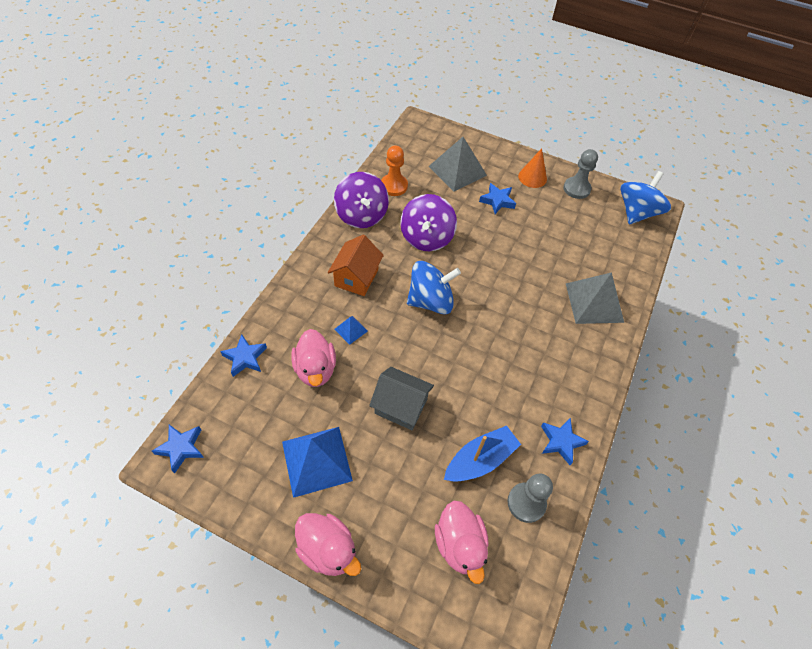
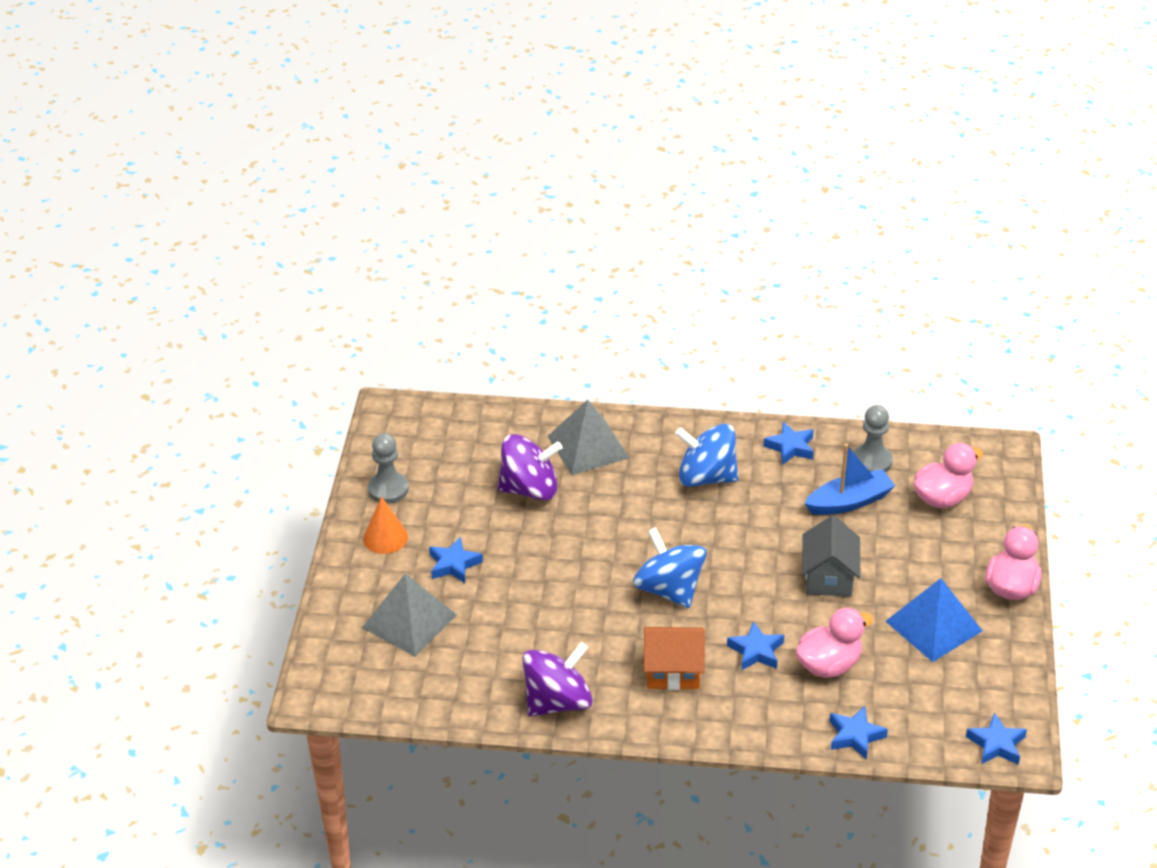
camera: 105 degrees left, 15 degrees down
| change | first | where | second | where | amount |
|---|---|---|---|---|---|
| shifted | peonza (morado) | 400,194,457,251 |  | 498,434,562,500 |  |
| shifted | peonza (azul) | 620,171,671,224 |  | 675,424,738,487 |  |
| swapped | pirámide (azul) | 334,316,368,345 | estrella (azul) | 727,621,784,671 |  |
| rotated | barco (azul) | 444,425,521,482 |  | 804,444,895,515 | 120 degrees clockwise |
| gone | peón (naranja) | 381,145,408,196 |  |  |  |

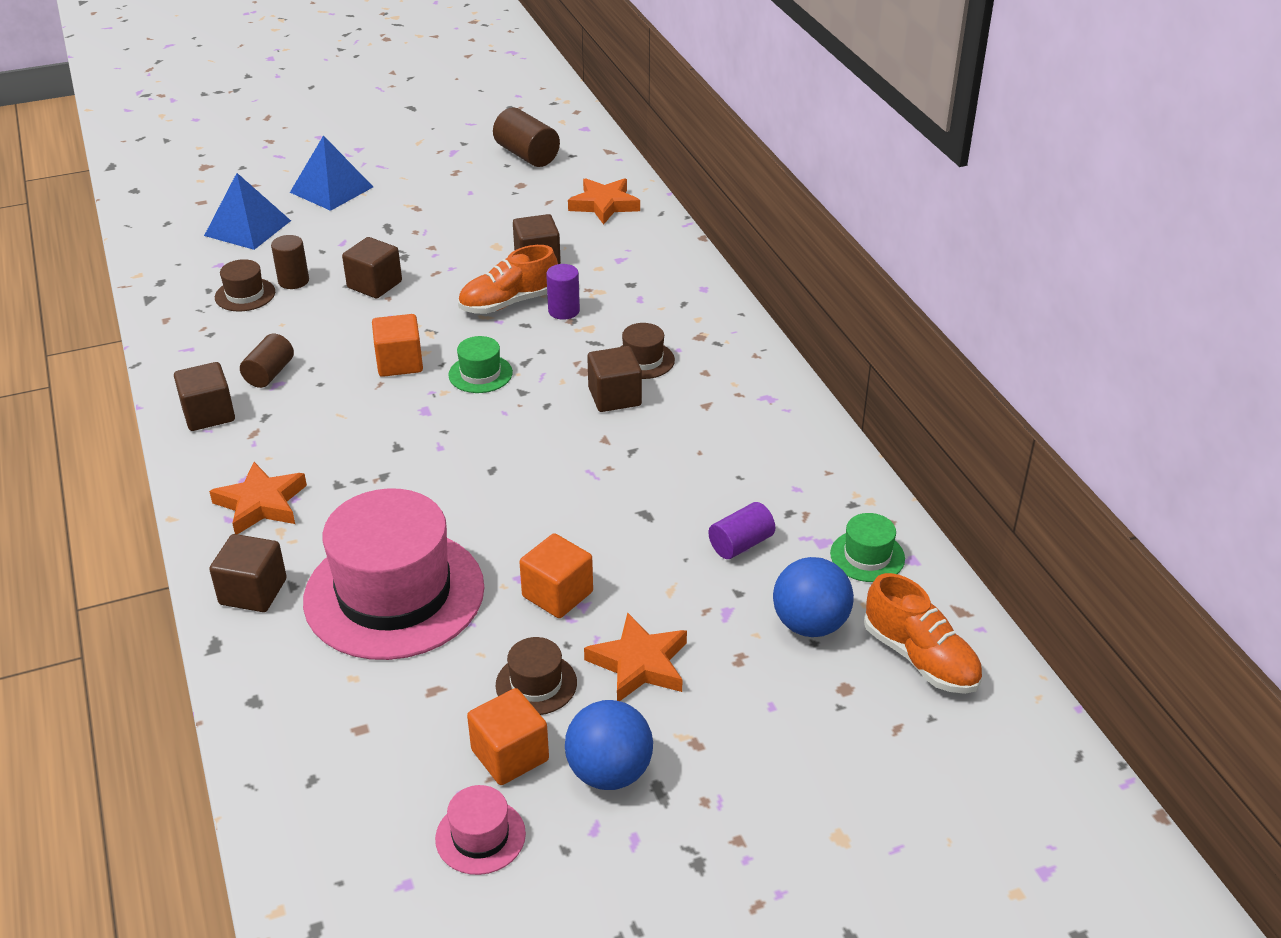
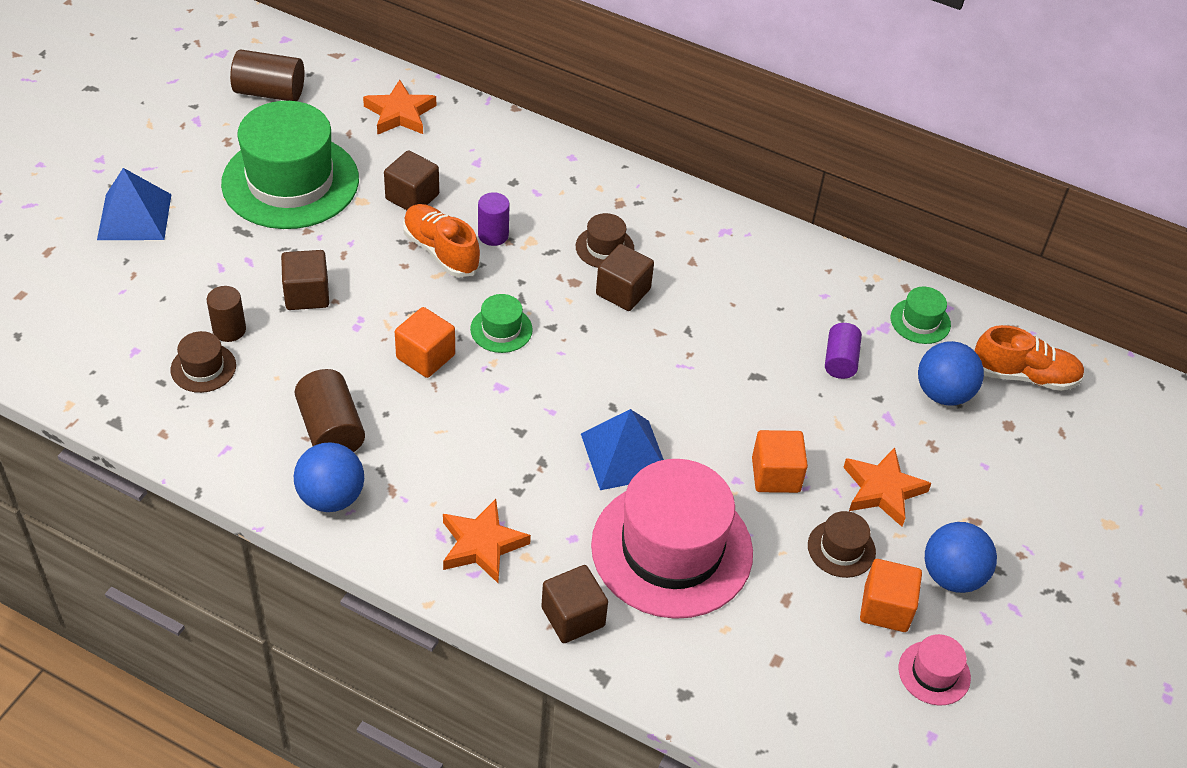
camera: 45 degrees left, 10 degrees up
| change | first | where | second | where | amount |
|---|---|---|---|---|---|
| new |  |  | sombrero (verde) | 221,101,359,229 |  |
| scaled | cilindro (marrón) | 240,334,294,388 |  | 294,369,365,452 | x1.50 |
| swapped | cubo (marrón) | 174,362,235,431 | pelota (azul) | 294,442,364,512 |  |
| rotated | zapato (naranja) | 458,245,558,314 |  | 403,204,481,277 | 120 degrees clockwise |
| shifted | pirámide (azul) | 204,173,291,250 |  | 581,409,664,490 |  |

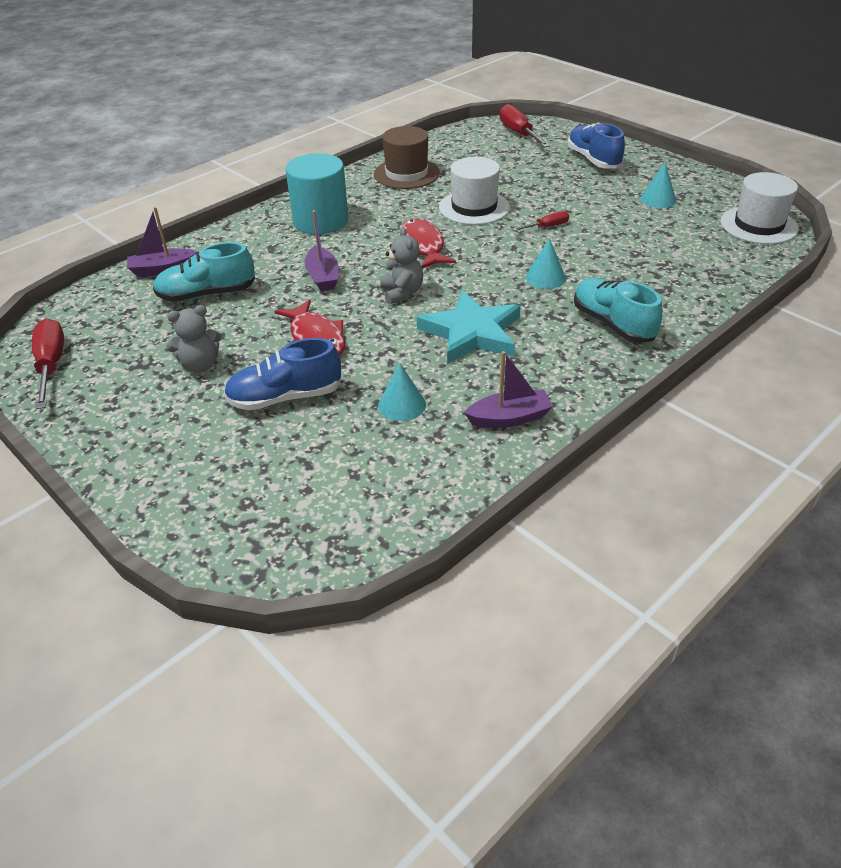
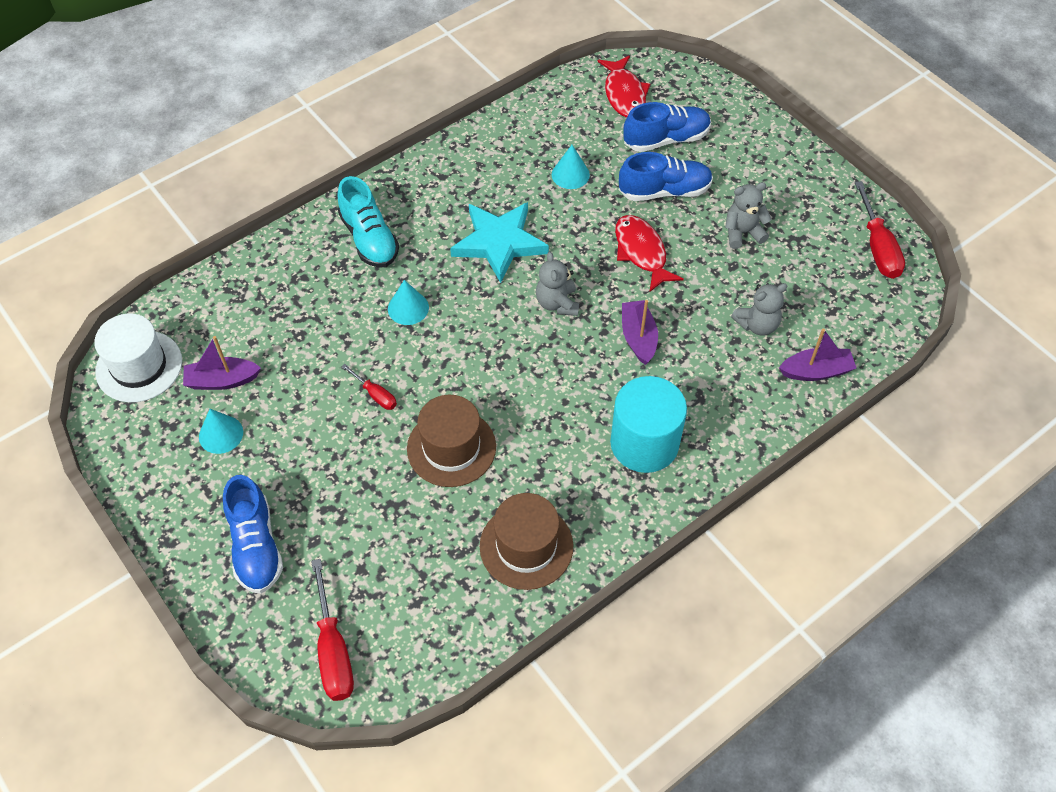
camera: 175 degrees left, 15 degrees up
| change | first | where | second | where | amount |
|---|---|---|---|---|---|
| shifted | barco (morado) | 464,351,553,428 |  | 183,336,261,390 |  |
| rotated | destornillador (rojo) | 513,211,569,231 |  | 341,364,397,410 | 120 degrees counterclockwise |
| repainted | sombrero (blanco) | 439,157,510,225 | sombrero (marrón) | 407,395,496,487 |  |
| shifted | pez (rojo) | 402,218,456,269 |  | 598,56,650,118 |  |
| new |  |  | zapato (azul) | 623,102,711,152 |  |
| swapped | zapato (turquesa) | 153,242,255,302 | osito (gris) | 731,283,787,335 |  |

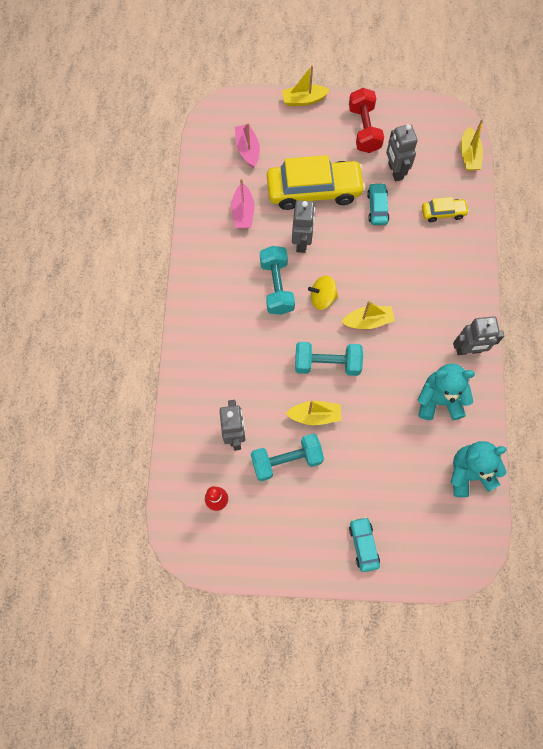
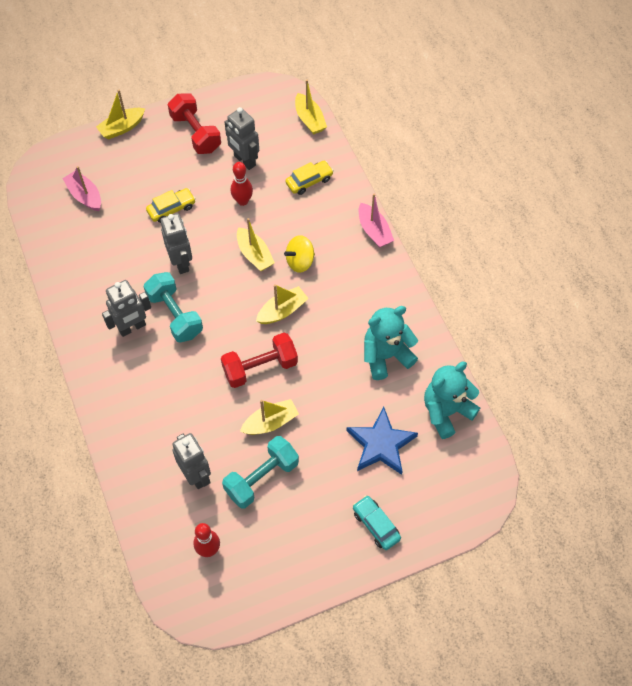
camera: 25 degrees left, 10 degrees down
| change | first | where | second | where | amount |
|---|---|---|---|---|---|
| shifted | robot (gris) | 453,316,504,355 |  | 102,280,151,337 |  |
| scaled | coche (amarillo) | 267,155,366,210 |  | 146,188,196,223 | x0.47 |
| repainted | mancuerna (turquesa) | 295,342,363,376 | mancuerna (rojo) | 221,333,298,388 |  |
| swapped | coche (turquesa) | 367,183,389,225 | bolo (rojo) | 231,162,253,206 |  |
| new |  |  | barco (amarillo) | 237,218,275,271 |  |
| shifted | peonza (amarillo) | 308,275,338,310 |  | 284,235,315,273 |  |
| new |  |  | estrella (azul) | 346,407,418,475 |  |
| shifted | barco (rosa) | 231,179,254,228 |  | 359,194,394,248 |  |

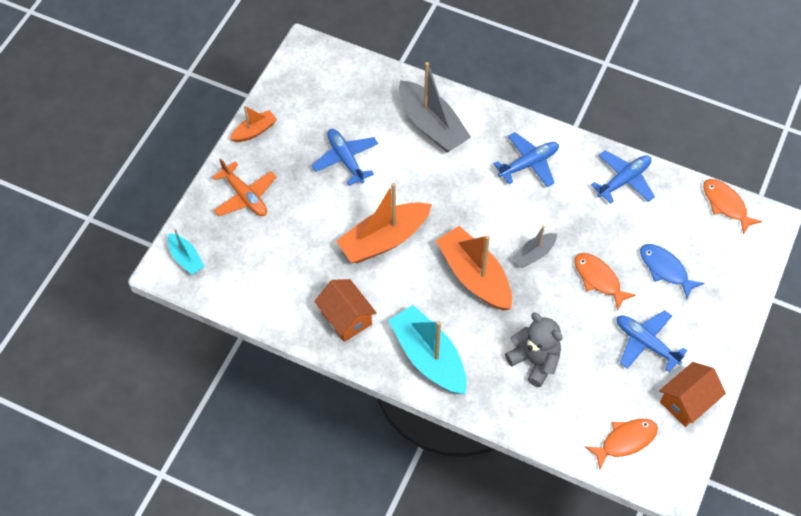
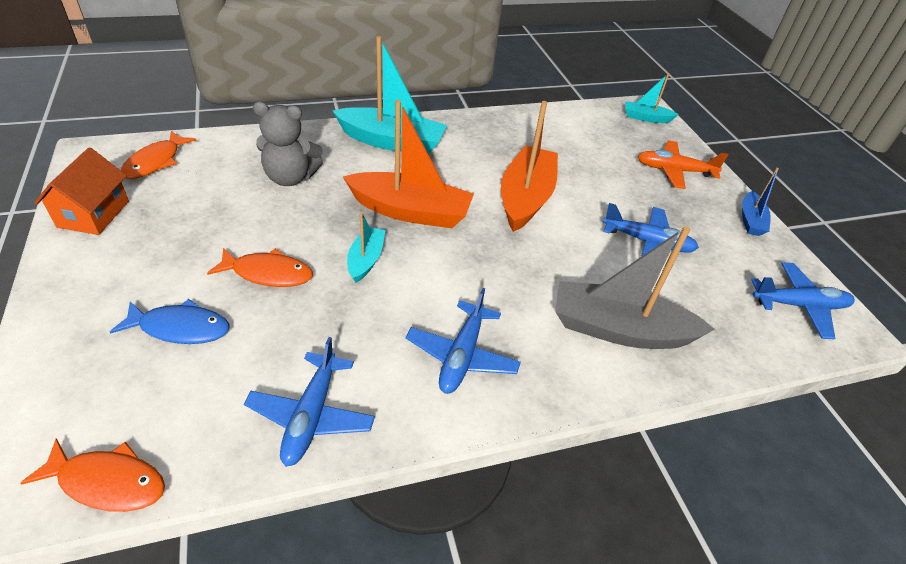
camera: 135 degrees right, 15 degrees down
| change | first | where | second | where | amount |
|---|---|---|---|---|---|
| repainted | barco (gris) | 511,225,557,268 | barco (turquesa) | 347,212,385,283 |  |
| repainted | barco (naranja) | 230,106,277,142 | barco (azul) | 742,168,779,236 |  |
| shifted | avión (azul) | 617,310,687,372 |  | 751,262,855,339 |  |
| gone | casa (naranja) | 314,279,377,342 |  |  |  |

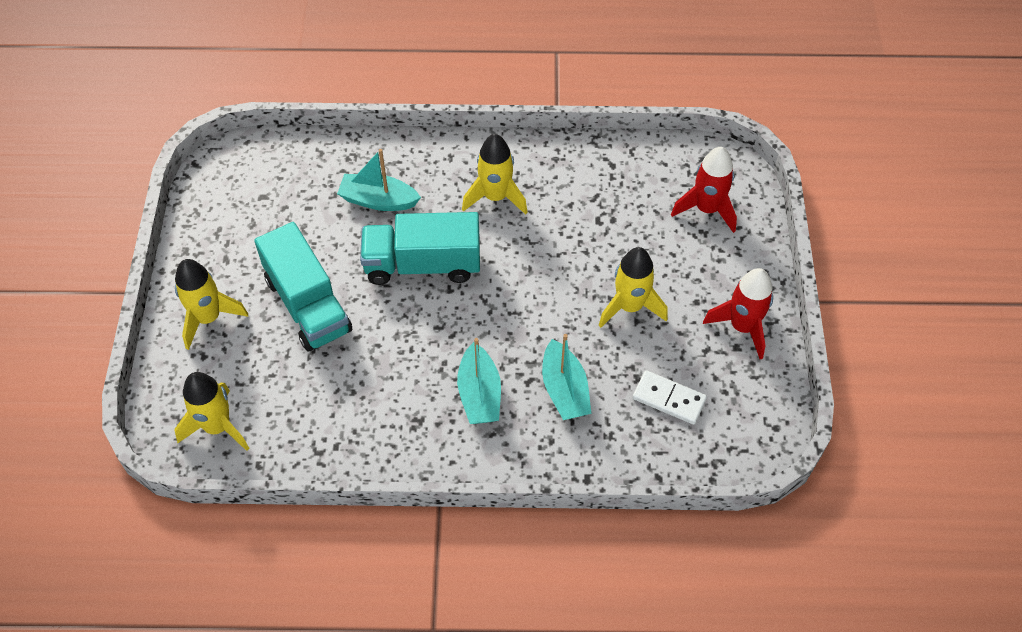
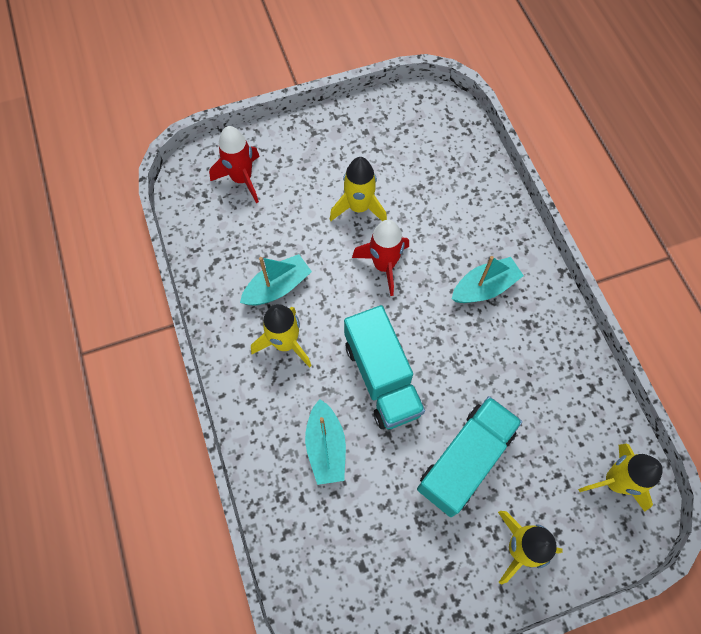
camera: 110 degrees left, 10 degrees up
| change | first | where | second | where | amount |
|---|---|---|---|---|---|
| shifted | barco (turquesa) | 542,334,591,420 |  | 240,254,312,305 |  |
| shifted | cohete (rojo) | 703,268,773,359 |  | 352,220,409,296 |  |
| gone | ficha de dominó (blanco) | 633,370,707,425 |  |  |  |

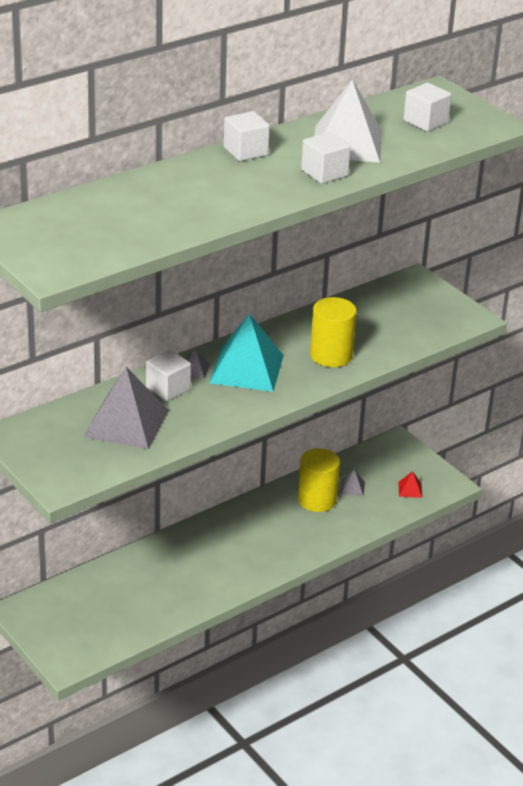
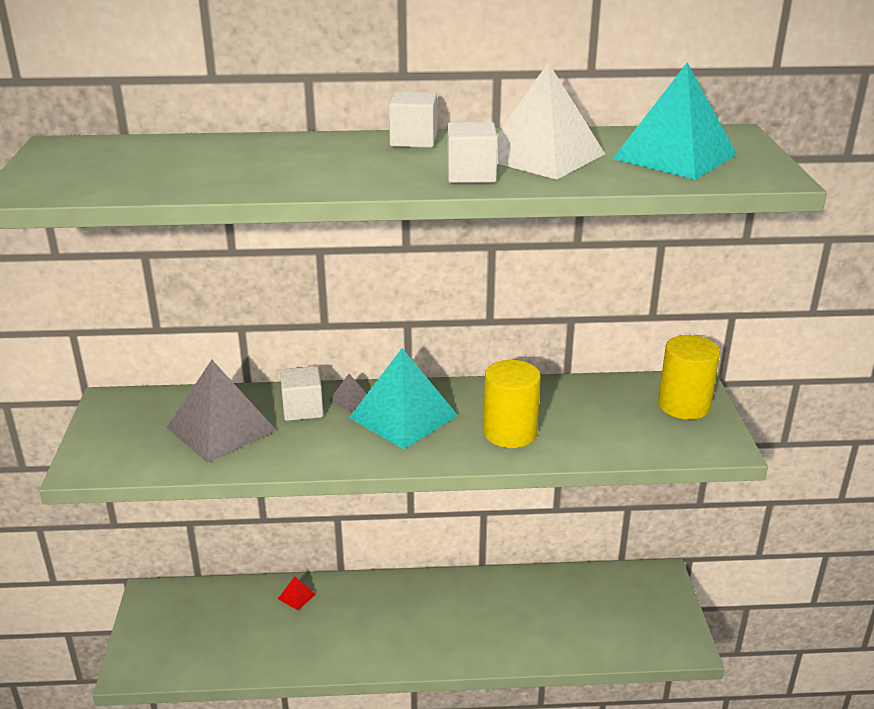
camera: 35 degrees right, 5 degrees down
| change | first | where | second | where | amount |
|---|---|---|---|---|---|
| shifted | pirámide (rojo) | 398,471,422,498 |  | 278,576,316,610 |  |
| swapped | cubo (blanco) | 403,83,452,132 | pirámide (turquesa) | 613,63,737,180 |  |
| shifted | cilindro (amarillo) | 298,448,340,512 |  | 658,335,720,420 |  |
| gone | pirámide (gris) | 340,469,365,497 |  |  |  |

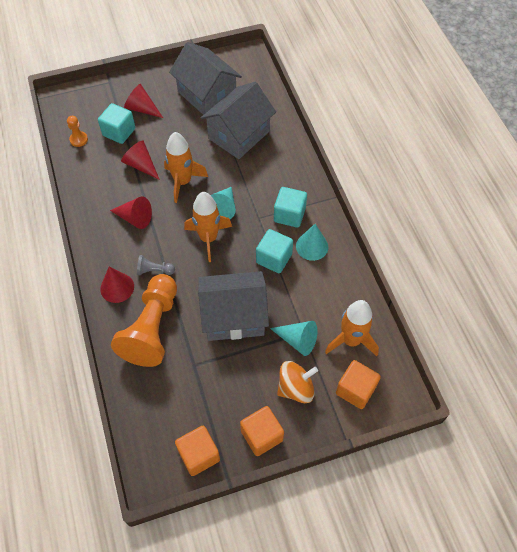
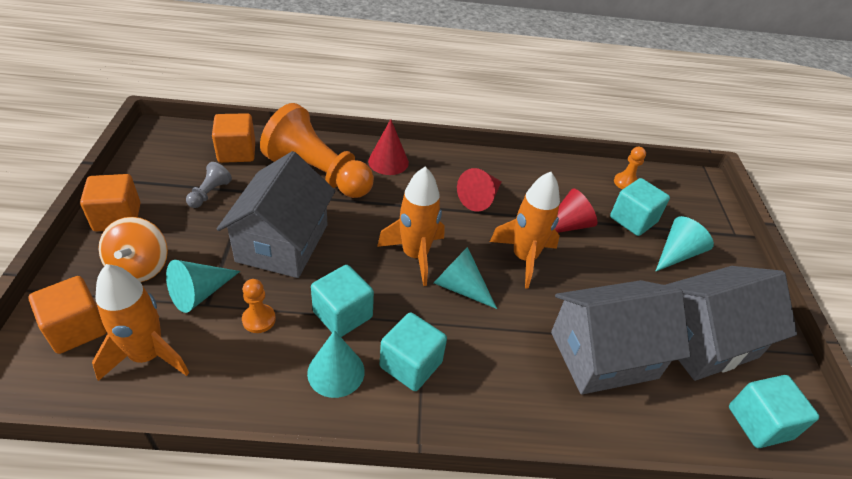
camera: 105 degrees right, 15 degrees down
| change | first | where | second | where | amount |
|---|---|---|---|---|---|
| shifted | peón (gris) | 137,255,175,275 |  | 186,162,232,208 |  |
| shifted | cubo (naranja) | 175,426,220,476 |  | 212,113,255,163 |  |
| new |  |  | peón (naranja) | 242,279,276,333 |  |
| rotated | casa (gris) | 201,82,276,159 |  | 551,280,690,395 | 75 degrees counterclockwise |
| repainted | cono (rojo) | 124,84,163,118 | cono (turquesa) | 656,216,714,271 |  |
| new |  |  | cubo (turquesa) | 729,375,819,448 |  |

